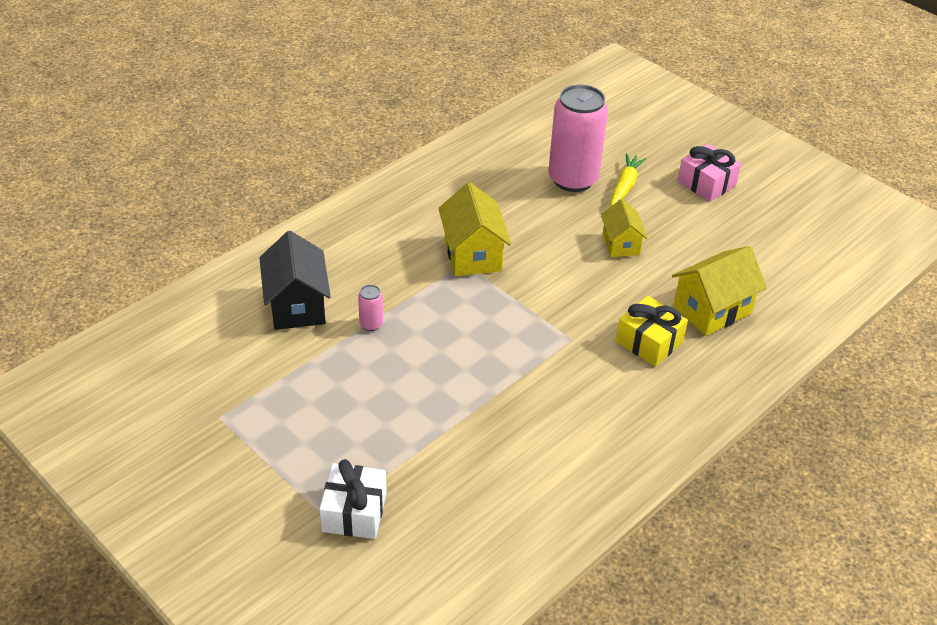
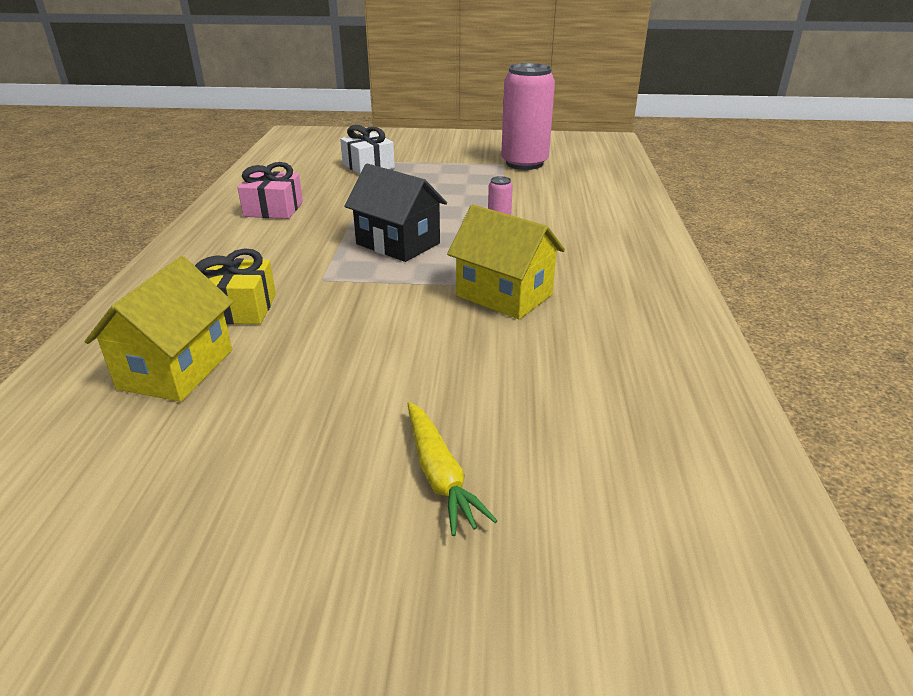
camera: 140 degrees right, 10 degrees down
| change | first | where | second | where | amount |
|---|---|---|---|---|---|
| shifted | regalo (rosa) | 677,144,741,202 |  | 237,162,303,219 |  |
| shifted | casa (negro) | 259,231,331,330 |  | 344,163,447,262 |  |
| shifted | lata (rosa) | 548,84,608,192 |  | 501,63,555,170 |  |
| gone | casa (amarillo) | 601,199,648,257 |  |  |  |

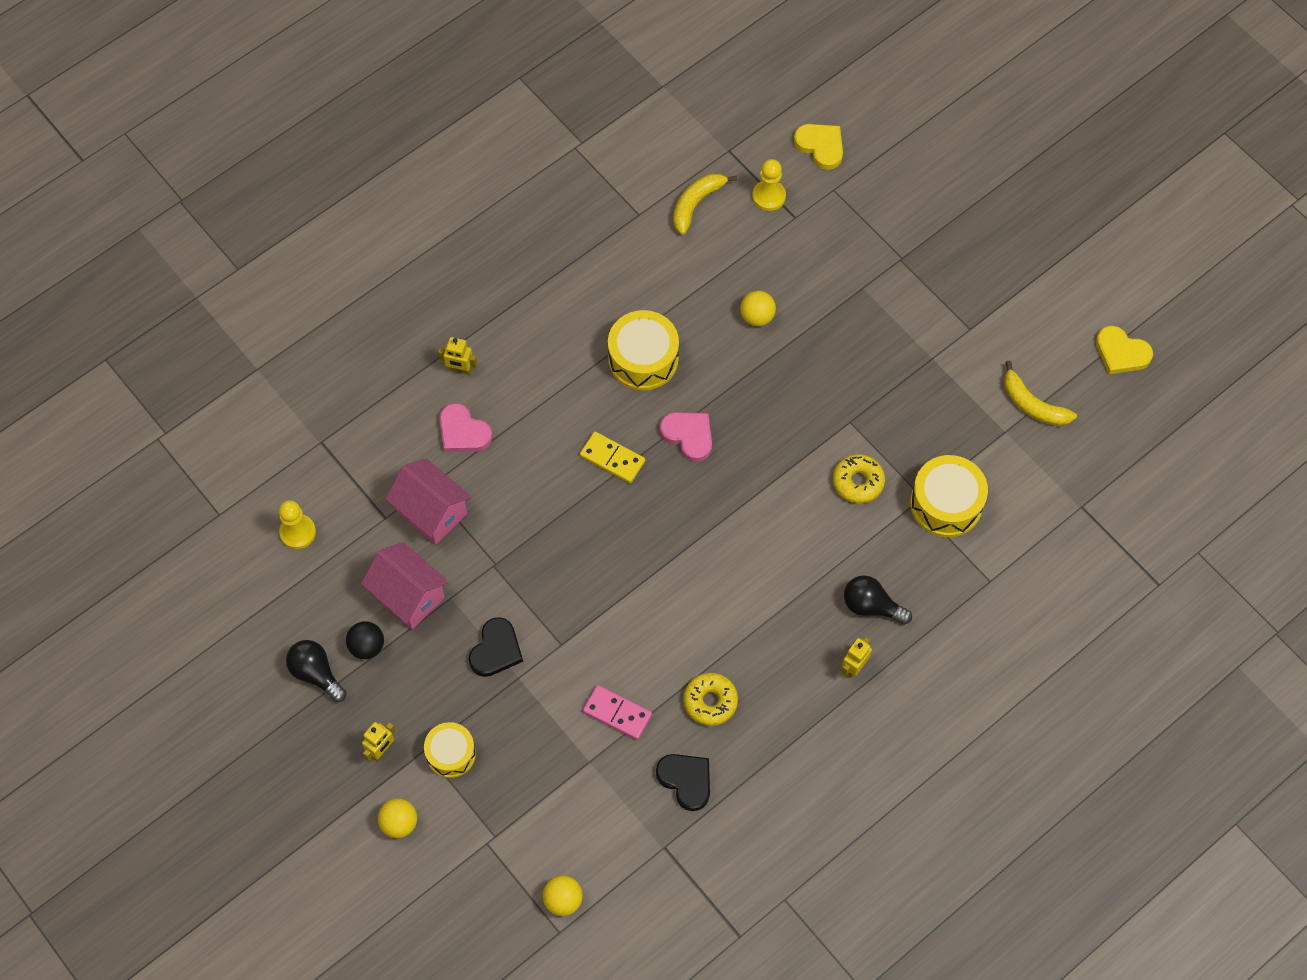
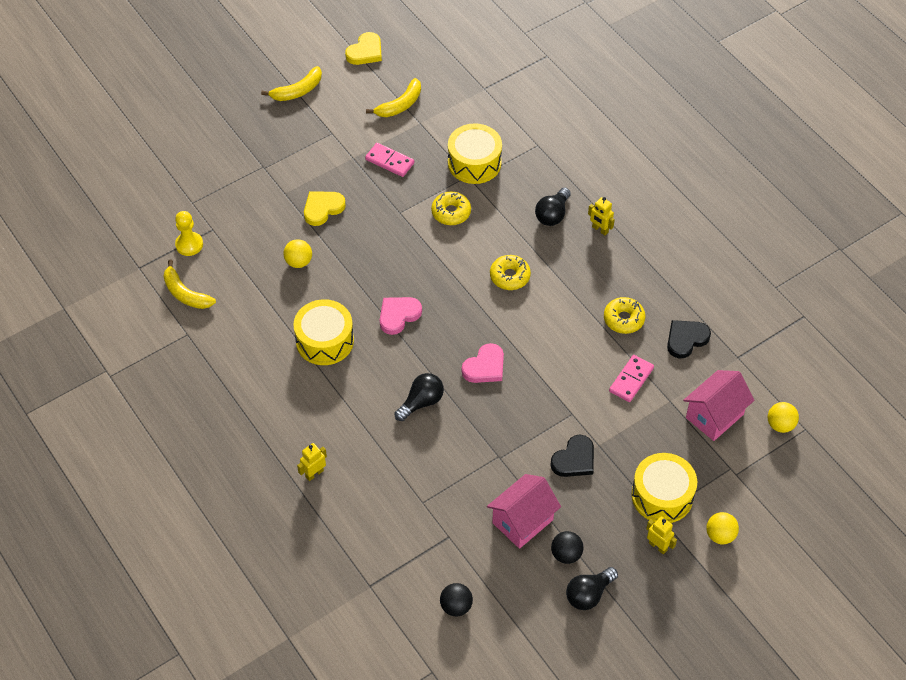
camera: 85 degrees left, 10 degrees down
| change | first | where | second | where | amount |
|---|---|---|---|---|---|
| new |  |  | plátano (amarillo) | 261,66,322,101 |  |
| rotated | robot (amarillo) | 438,337,477,375 |  | 297,443,327,481 | 150 degrees counterclockwise |
| shifted | corazón (amarillo) | 794,124,843,170 |  | 304,191,346,226 |  |
| new |  |  | ficha de dominó (rosa) | 365,143,414,177 |  |
| new |  |  | bombilla (negro) | 394,373,444,421 |  |
| swapped | peón (amarillo) | 279,500,316,549 | pelota (negro) | 440,583,473,616 |  |
| shifted | corazón (rosa) | 439,403,492,452 |  | 462,343,504,383 |  |
| new |  |  | rosquilla (amarillo) | 490,255,531,290 |  |
| rotated | corazón (negro) | 469,617,523,677 |  | 550,435,594,477 | 105 degrees clockwise |
| scaled | tambor (amarillo) | 424,722,476,778 |  | 631,453,697,523 | x1.53 |
| shifted | casa (rosa) | 385,459,472,545 |  | 683,370,754,441 |  |
| gone | ficha de dominó (amarillo) | 580,432,645,483 |  |  |  |

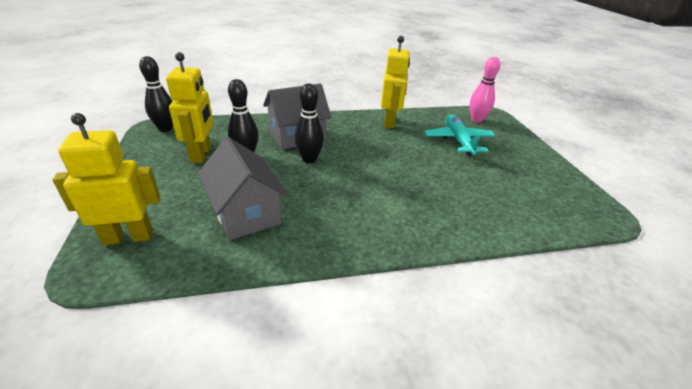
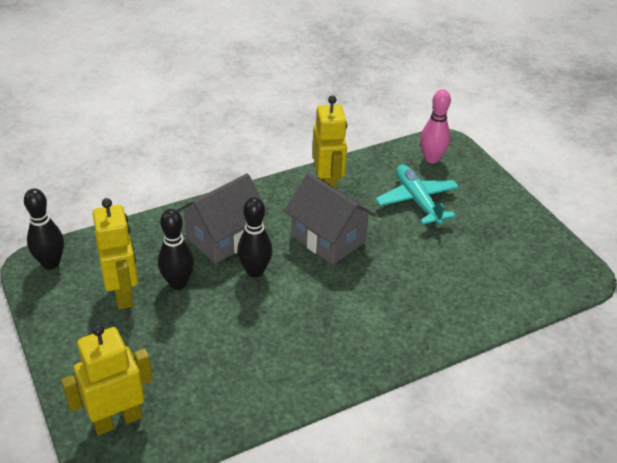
camera: 15 degrees left, 5 degrees up
| change | first | where | second | where | amount |
|---|---|---|---|---|---|
| shifted | casa (gris) | 198,137,288,240 |  | 285,173,376,265 |  |

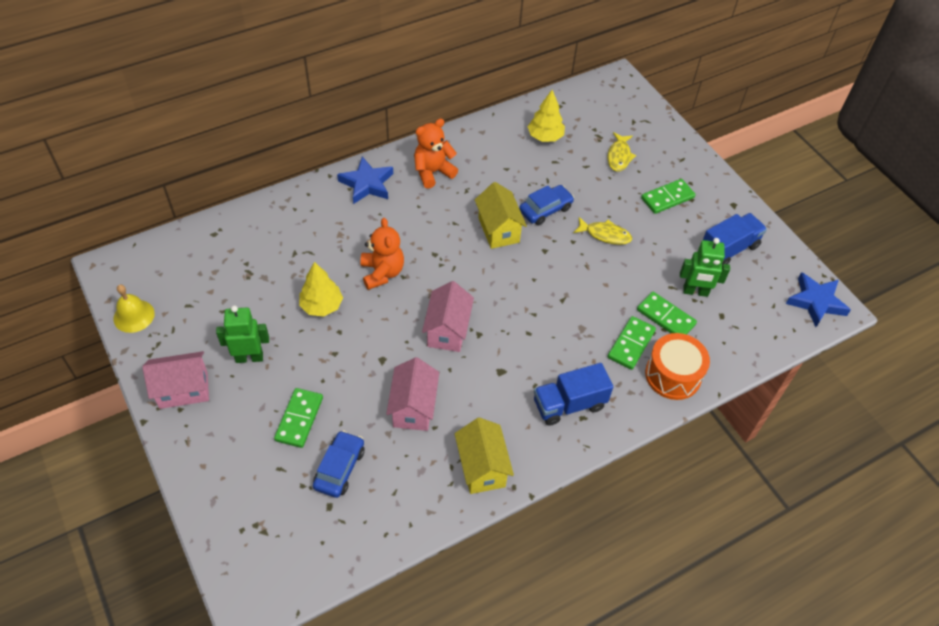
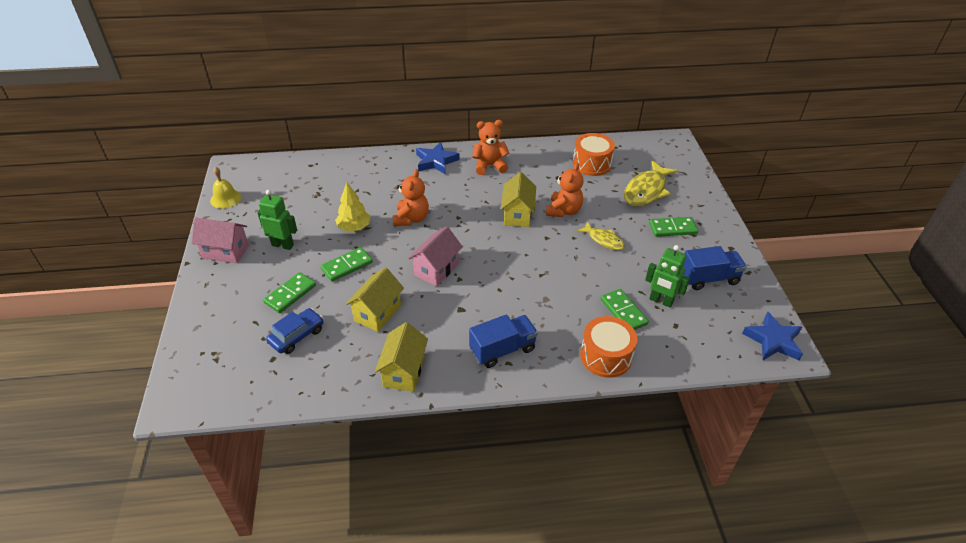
camera: 25 degrees right, 10 degrees down
| change | first | where | second | where | amount |
|---|---|---|---|---|---|
| shifted | ficha de dominó (verde) | 608,316,656,370 |  | 321,247,373,282 |  |
| repainted | casa (rosa) | 386,357,439,431 | casa (amarillo) | 346,267,404,332 |  |
| rotated | camión (azul) | 534,363,613,426 |  | 469,315,538,368 | 150 degrees clockwise |
| swapped | coche (azul) | 519,185,574,225 | osito (naranja) | 546,163,584,217 |  |
| swapped | árbol (amarillo) | 527,90,565,142 | tambor (naranja) | 573,133,615,176 |  |
| scaled | pez (amarillo) | 607,132,636,172 |  | 624,160,678,207 | x1.70 |

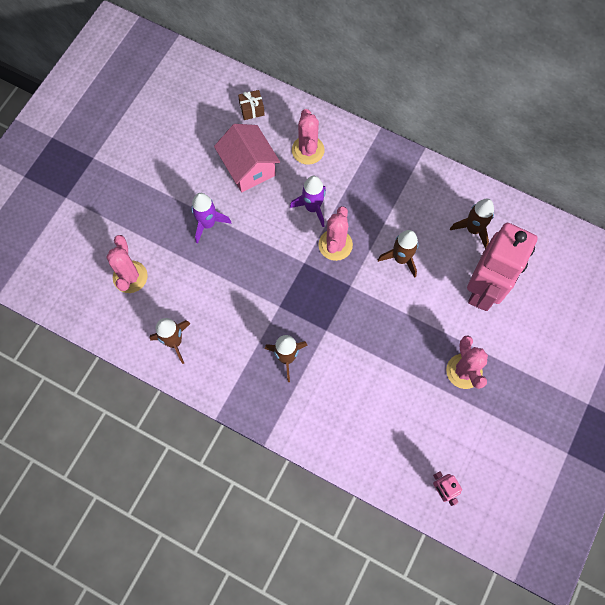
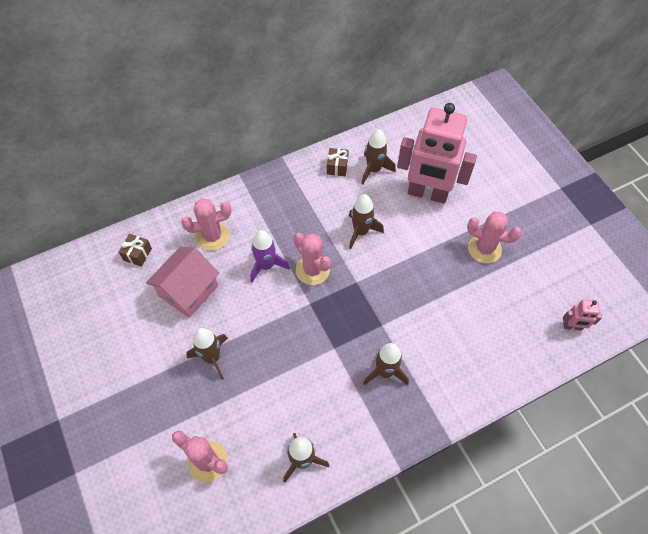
camera: 55 degrees left, 10 degrees down
| change | first | where | second | where | amount |
|---|---|---|---|---|---|
| rotated | casa (rosa) | 214,124,280,192 |  | 146,246,219,318 | 60 degrees counterclockwise |
| rotated | cactus (rosa) | 292,109,325,165 |  | 181,198,232,251 | 45 degrees counterclockwise |
| repainted | cohete (morado) | 191,193,231,244 | cohete (marrón) | 186,328,228,380 |  |
| new |  |  | regalo (marrón) | 327,148,349,176 |  |
| rotated | robot (rosa) | 467,223,538,311 |  | 397,103,477,204 | 135 degrees clockwise |

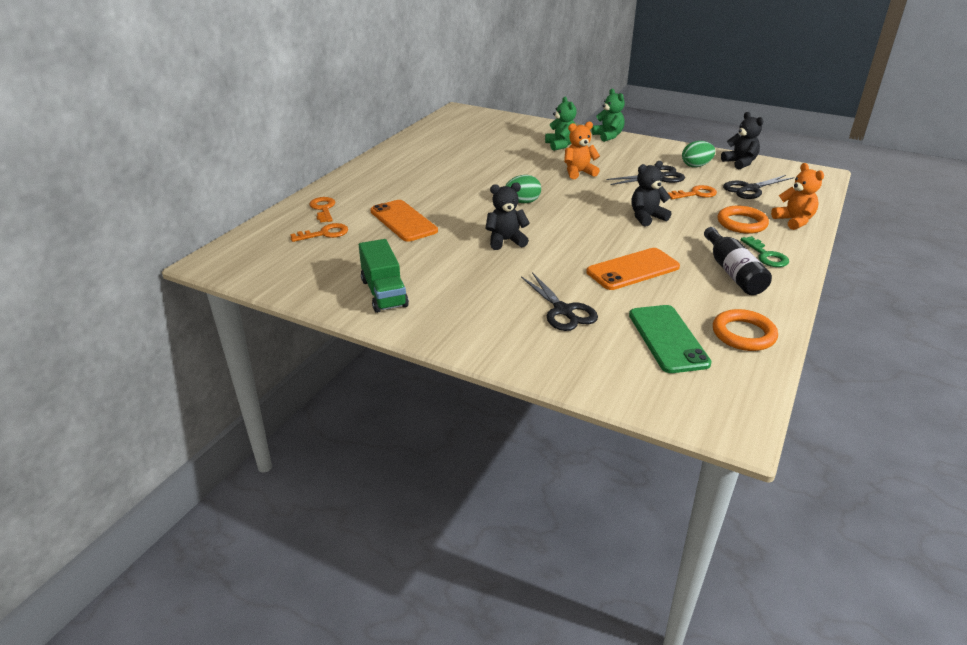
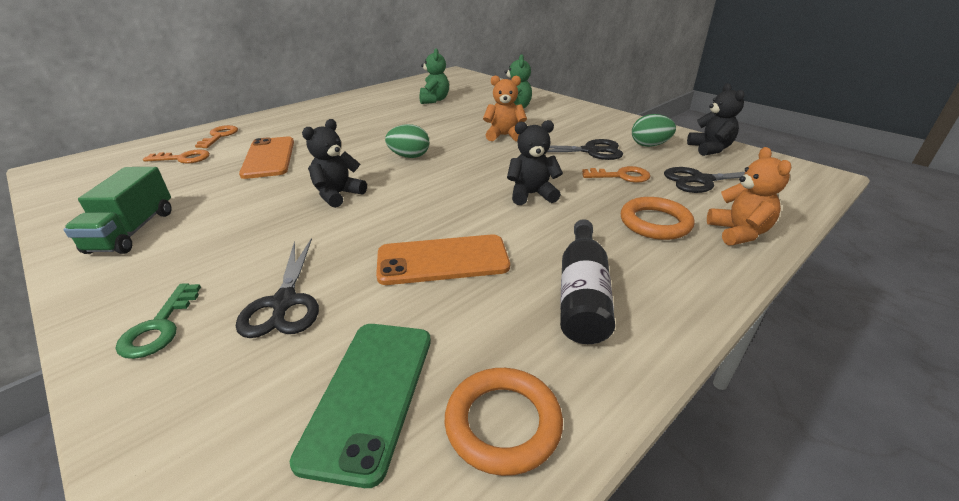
camera: 20 degrees right, 0 degrees up
| change | first | where | second | where | amount |
|---|---|---|---|---|---|
| shifted | llave (verde) | 741,236,789,267 |  | 116,283,201,359 |  |
| rotated | osito (negro) | 485,183,530,250 |  | 302,119,367,208 | 60 degrees counterclockwise |
| shifted | osito (verde) | 592,89,625,142 |  | 419,48,449,104 |  |

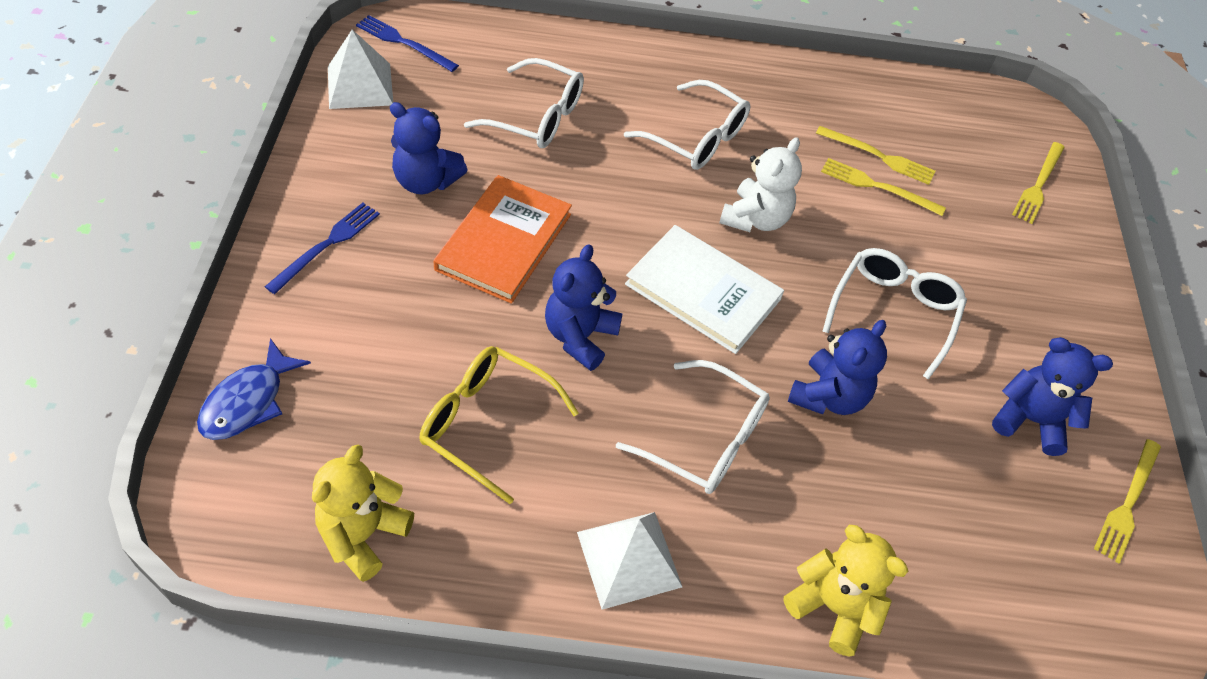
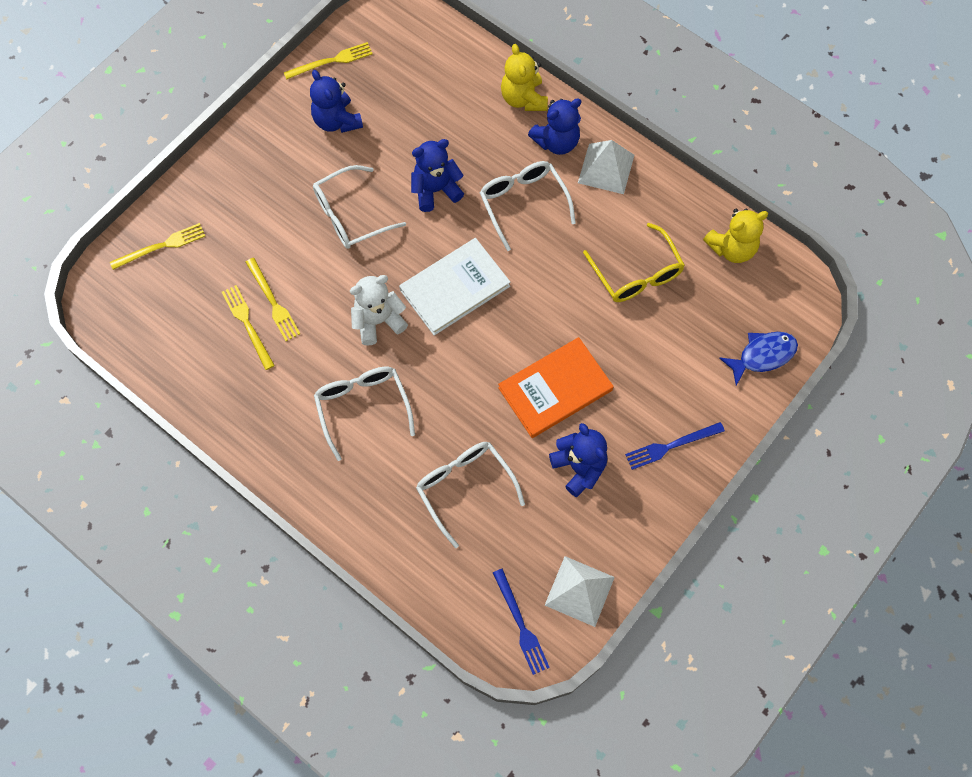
camera: 140 degrees left, 15 degrees up
| change | first | where | second | where | amount |
|---|---|---|---|---|---|
| rotated | libro (blanco) | 625,225,784,354 |  | 399,238,510,336 | 75 degrees clockwise |
| shifted | osito (azul) | 545,244,623,371 |  | 528,98,581,155 |  |

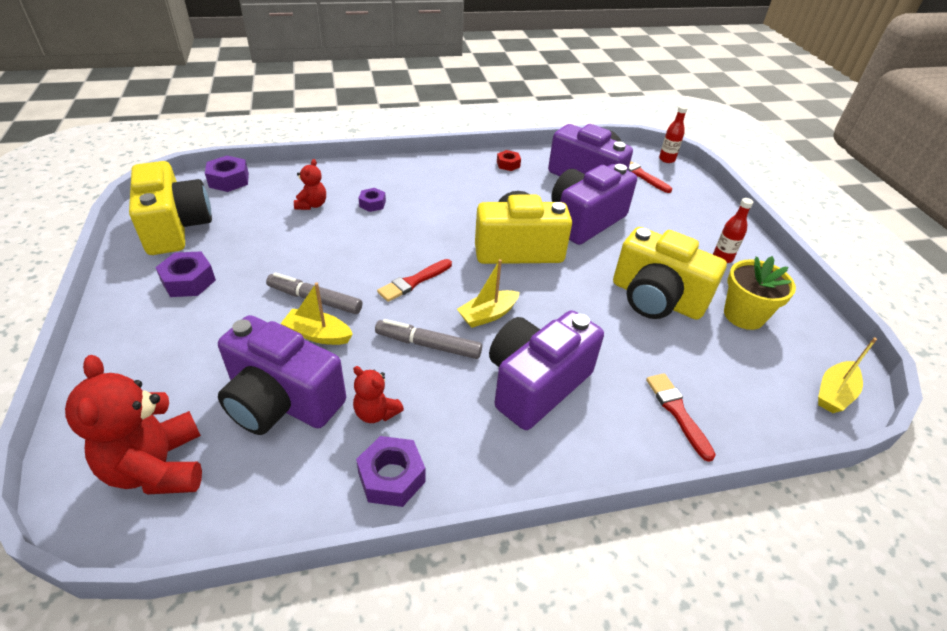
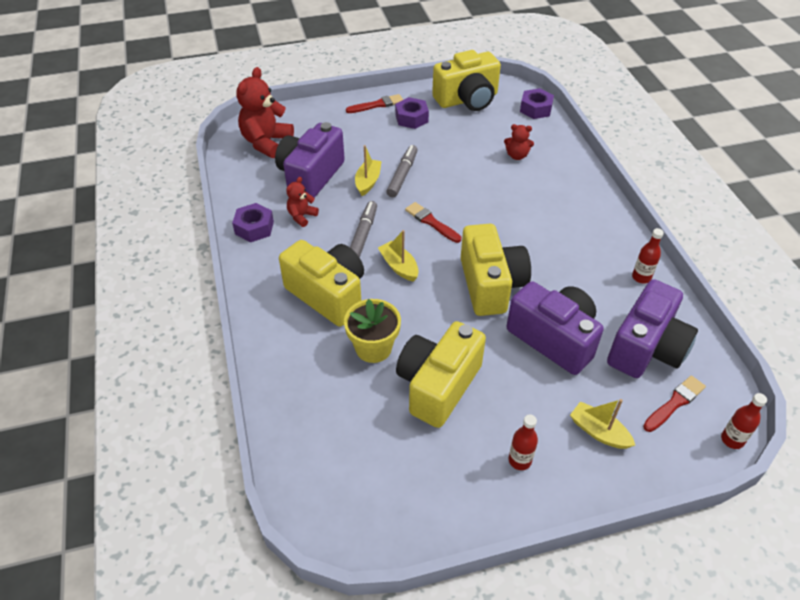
camera: 90 degrees right, 5 degrees up
| change | first | where | second | where | amount |
|---|---|---|---|---|---|
| rotated | osito (rojo) | 65,355,202,494 |  | 236,67,294,158 | 45 degrees counterclockwise |
| repainted | cámara (morado) | 489,310,604,430 | cámara (amarillo) | 279,240,364,327 |  |
| shifted | maceta (amarillo) | 724,256,796,330 |  | 344,299,401,363 |  |
| shifted | pincel (rojo) | 646,373,716,462 |  | 346,94,403,113 |  |
| shifted | barco (amarillo) | 818,337,877,413 |  | 570,399,635,449 |  |
| swapped | tuerca (rojo) | 497,150,521,171 | botella (rojo) | 632,228,664,284 |  |
| gone | tuerca (morado) | 359,188,386,212 |  |  |  |

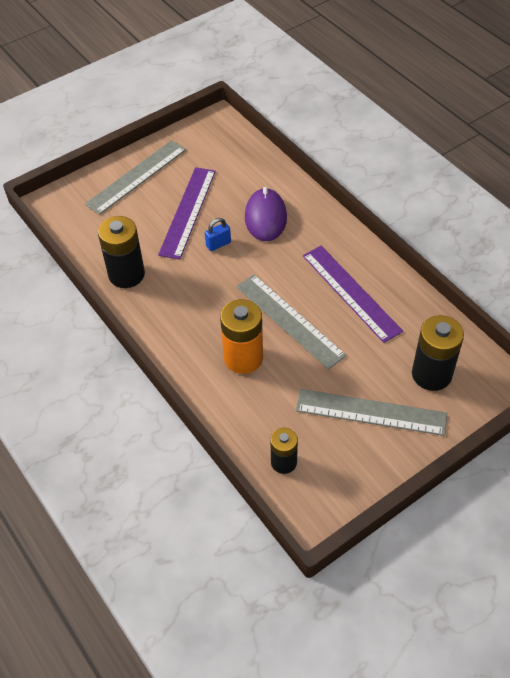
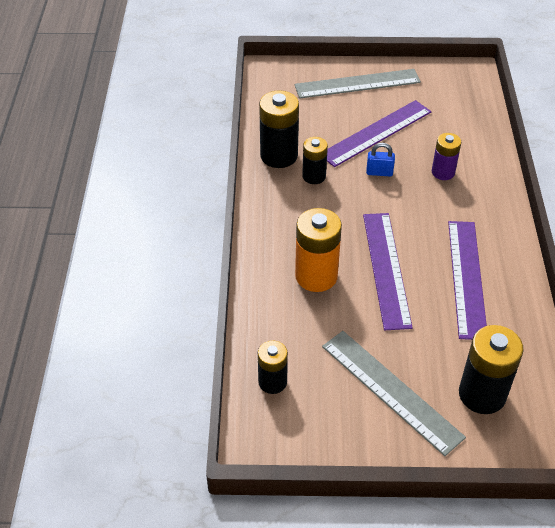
camera: 35 degrees right, 5 degrees down
| change | first | where | second | where | amount |
|---|---|---|---|---|---|
| new |  |  | pila (negro) | 302,137,328,184 |  |
| repainted | regla (gris) | 236,274,347,370 | regla (morado) | 363,213,413,330 |  |
| swapped | ratón (morado) | 245,187,287,241 | pila (morado) | 432,133,461,180 |  |

